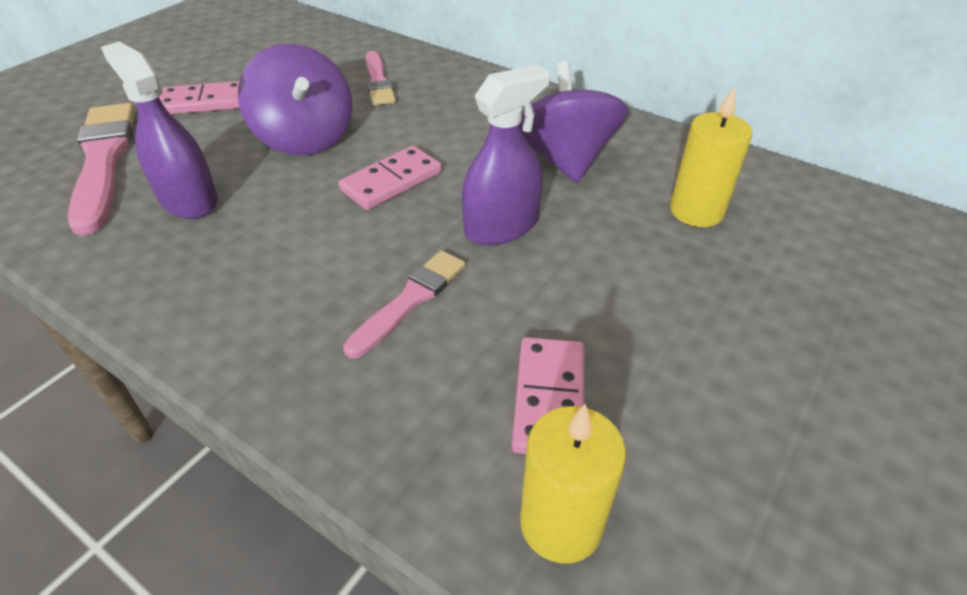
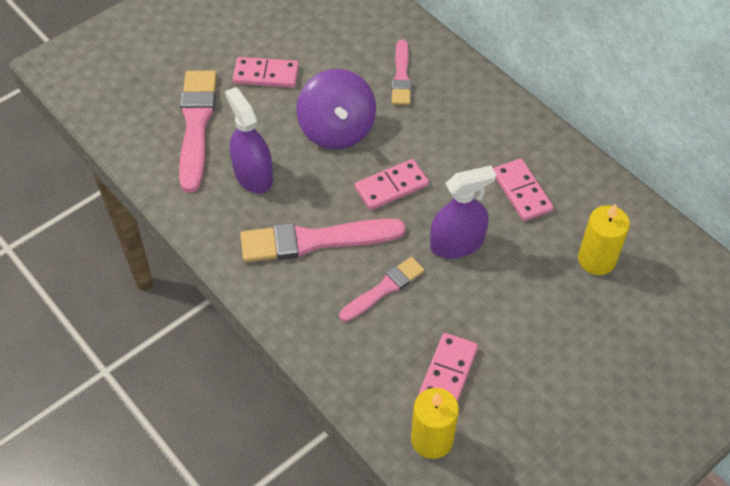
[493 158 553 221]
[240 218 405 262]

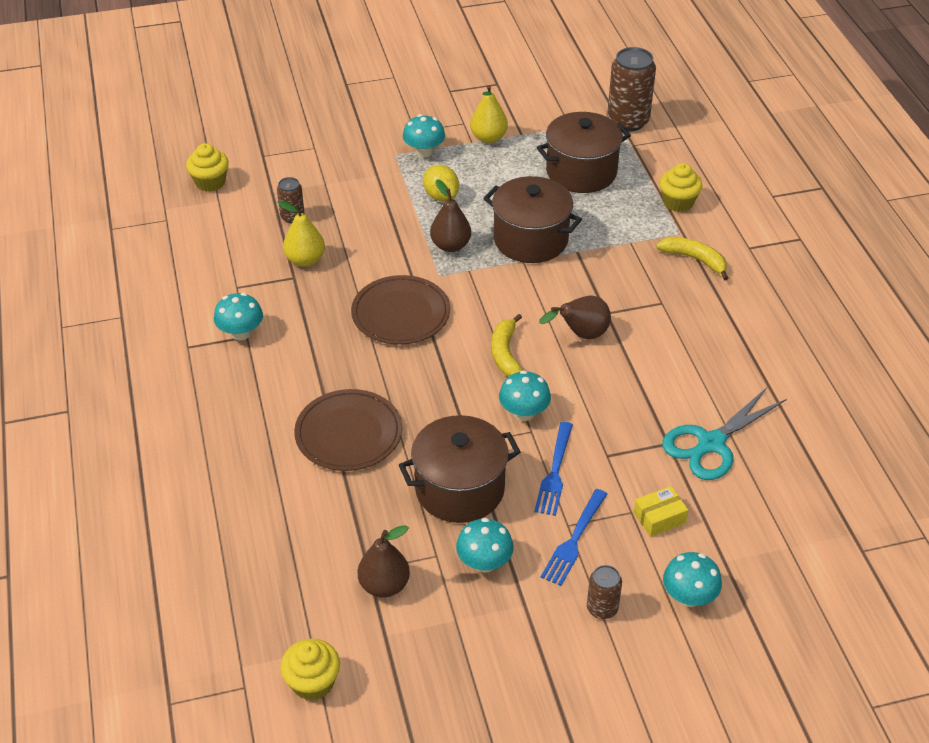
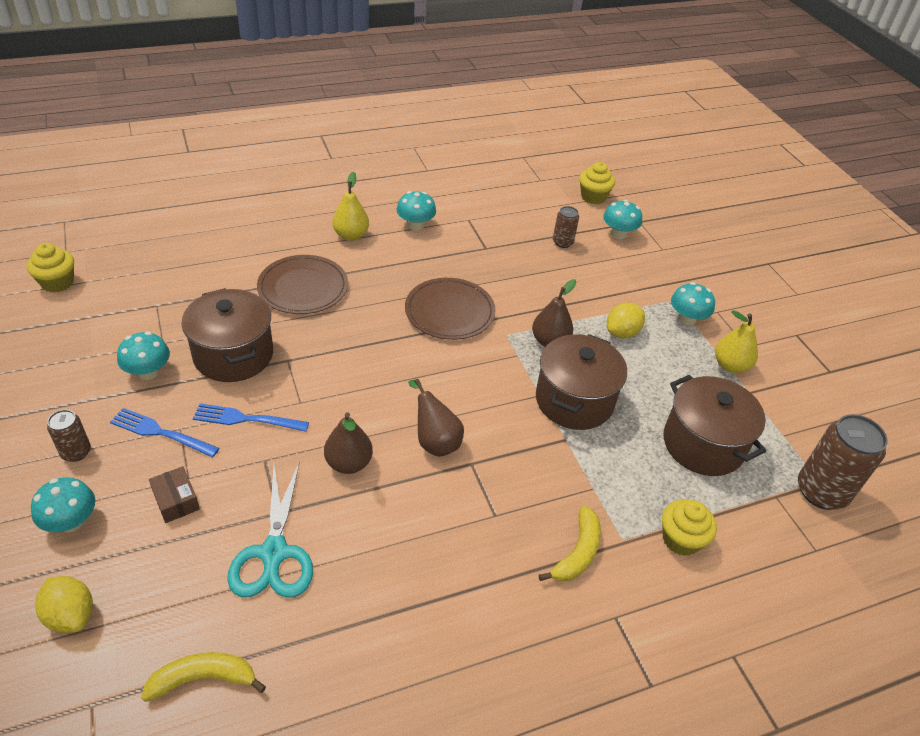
[332 172 369 241]
[324 412 373 474]
[141 652 266 702]
[603 200 642 239]
[149 466 200 523]
[227 461 313 598]
[35 576 93 633]

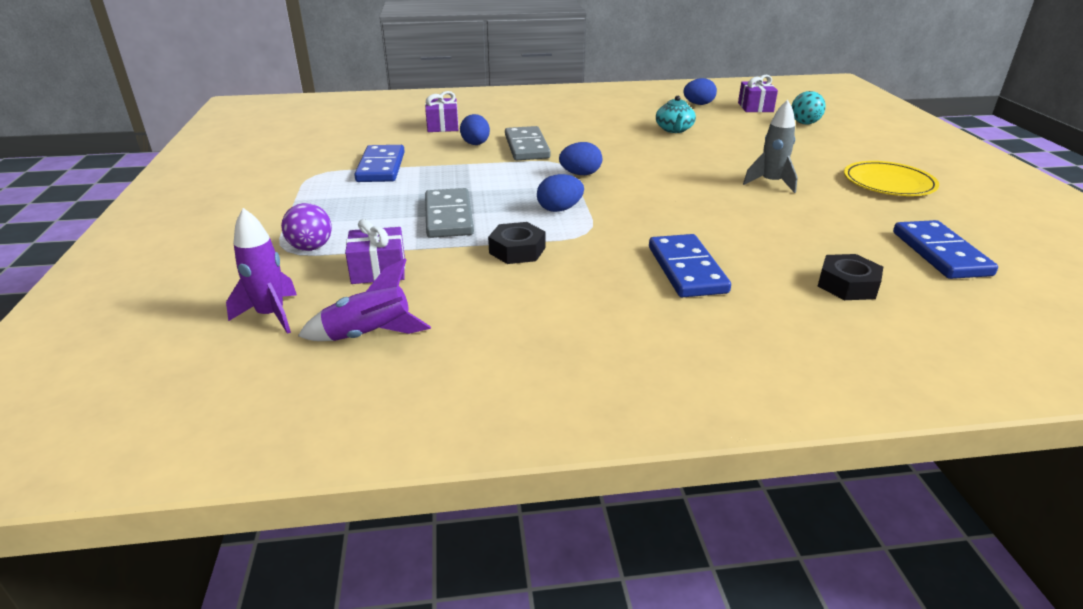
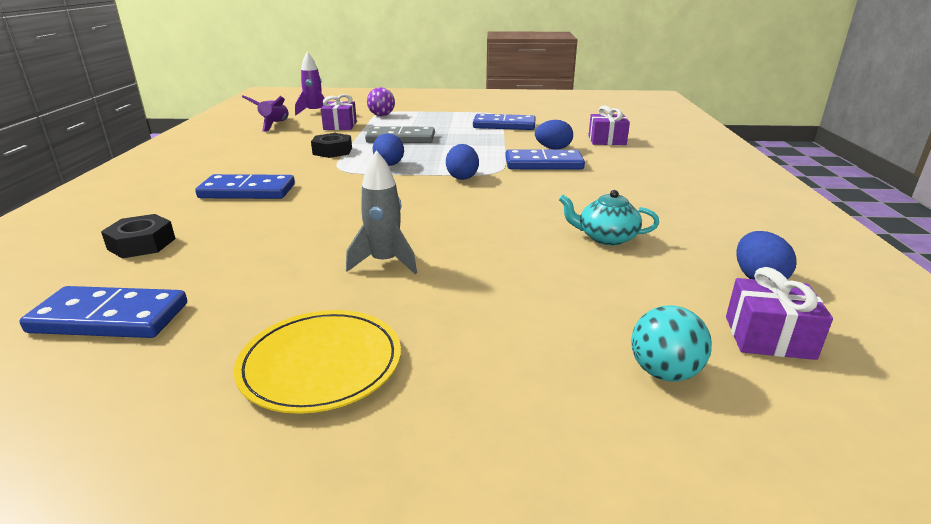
[506 150 585 170]

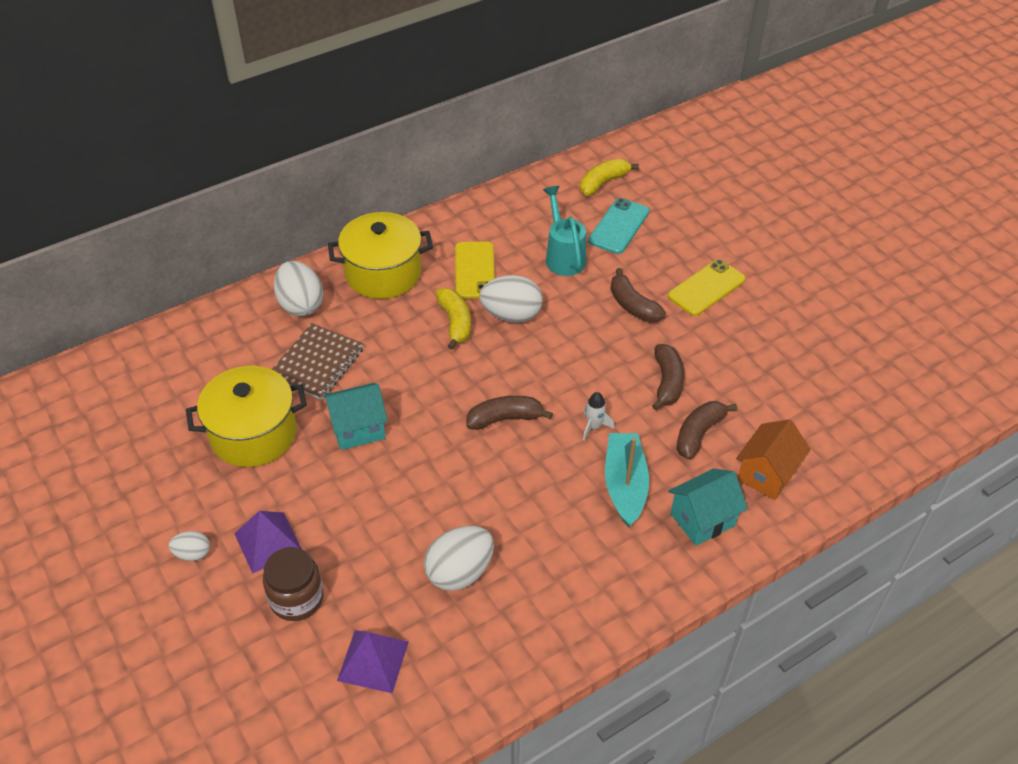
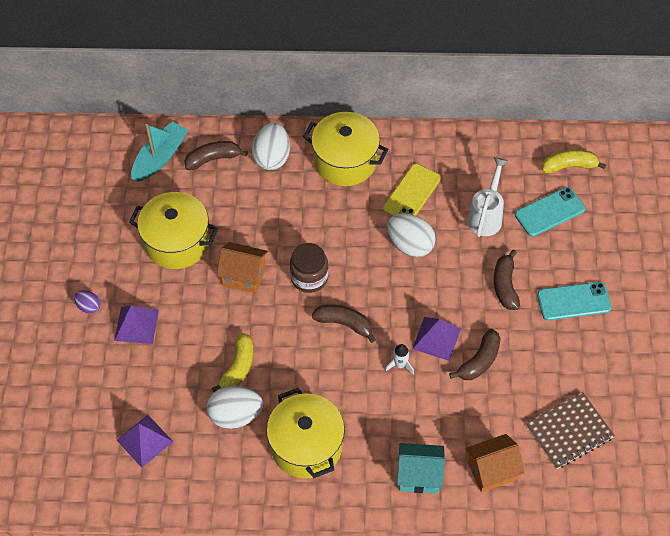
[74 290 101 314]
[290 243 328 293]
[526 392 615 469]
[217 242 268 294]
[212 333 254 392]
[467 157 508 237]
[131 121 189 182]
[537 282 612 321]
[184 141 248 170]
[266 388 345 479]
[412 317 461 361]

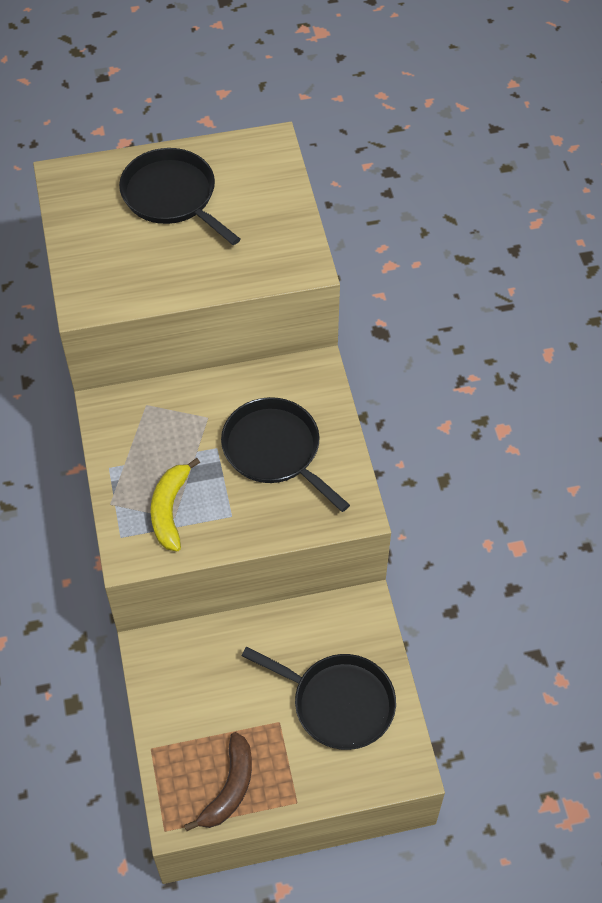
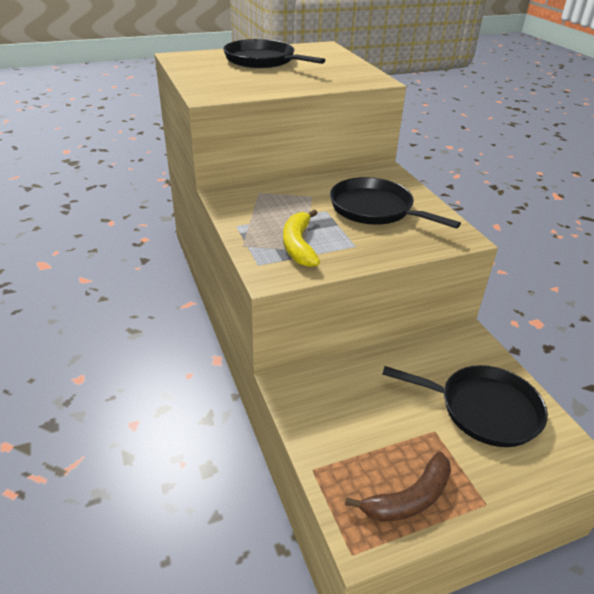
[345 452 451 522]

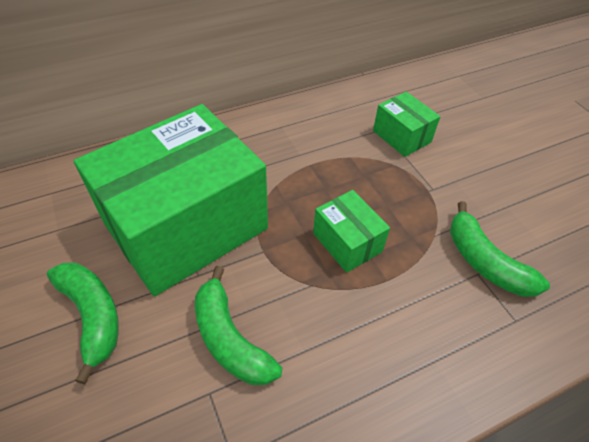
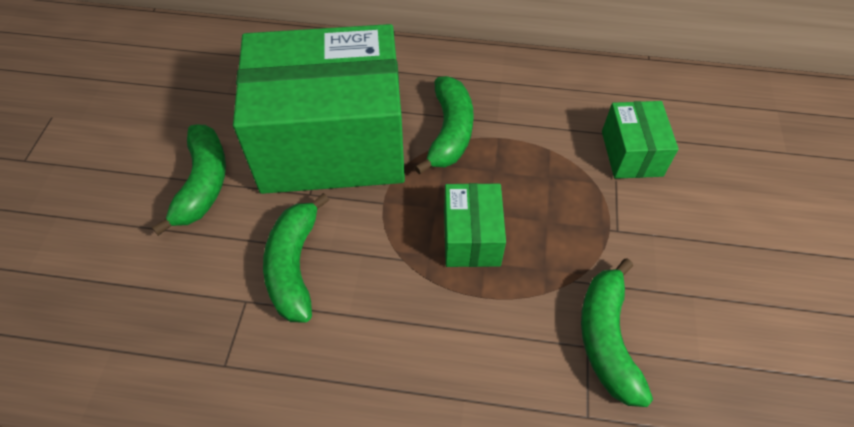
[415 76 474 174]

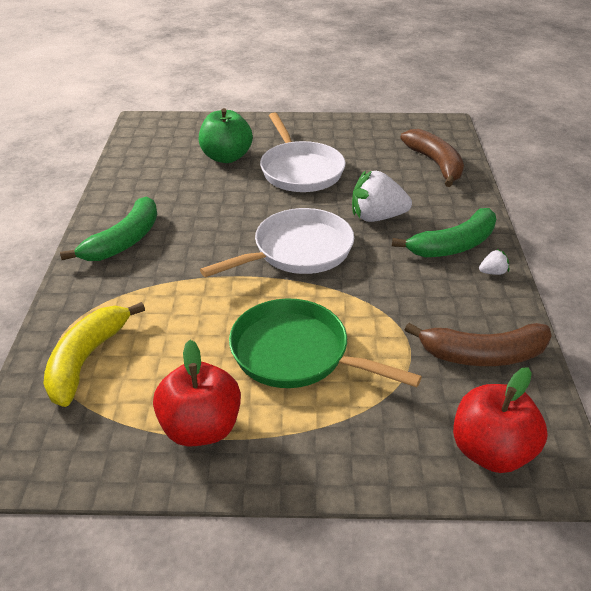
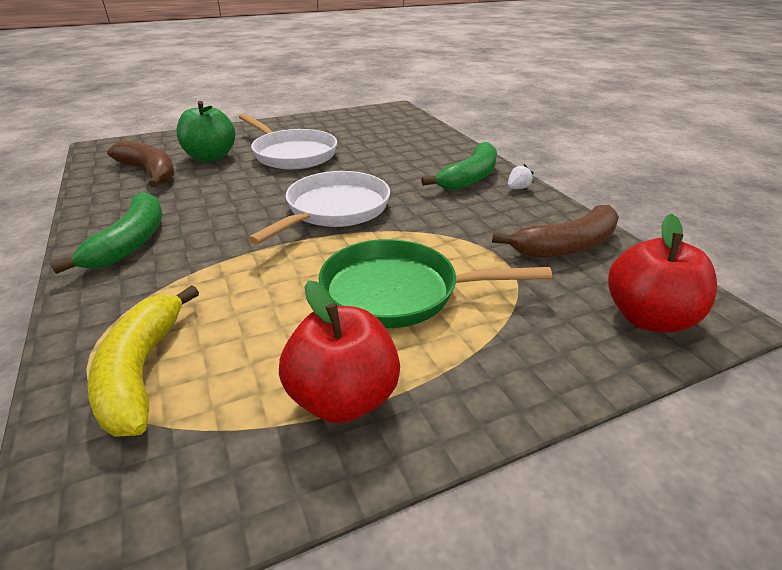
[352 170 412 222] (first image)
[107 140 175 188]

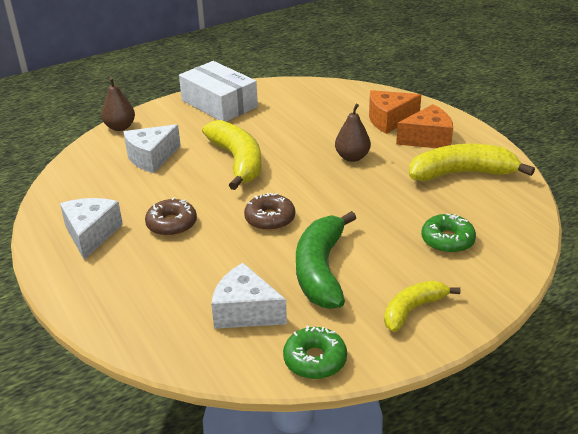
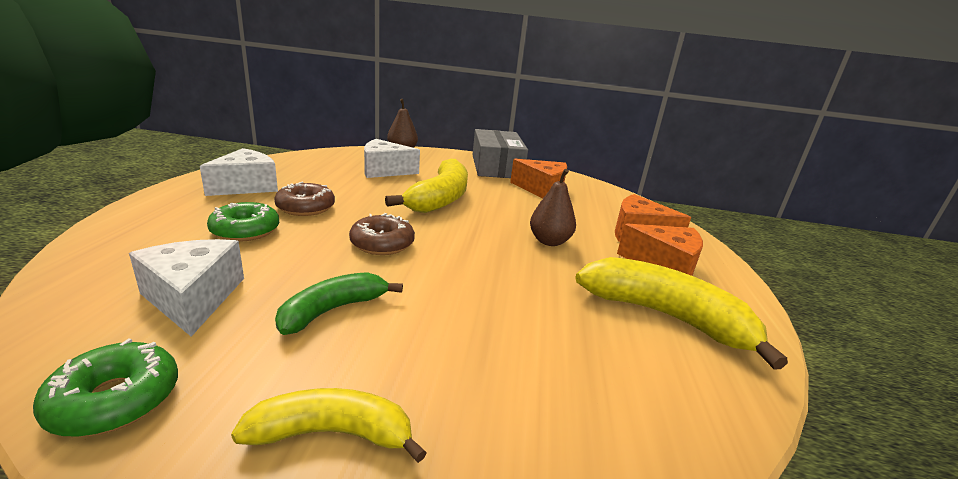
[473 129 528 178]
[275 272 403 335]
[207 202 279 242]
[510 159 567 198]

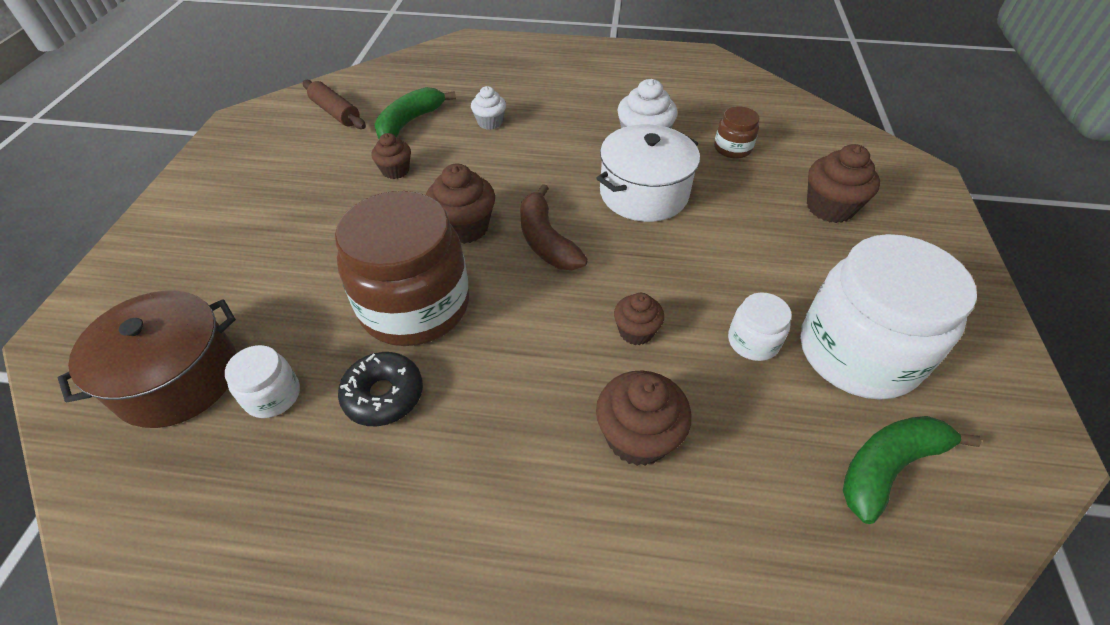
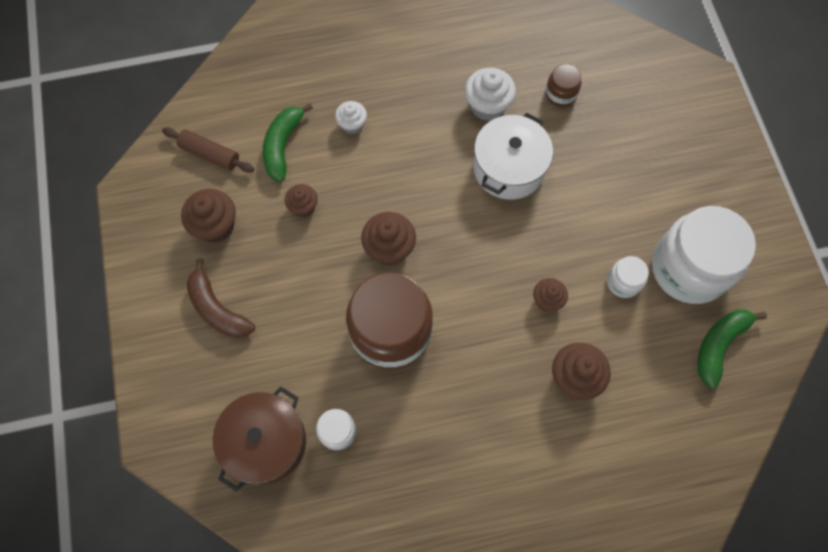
[338 352 423 426] (first image)
[187 258 255 338]
[181 189 236 243]

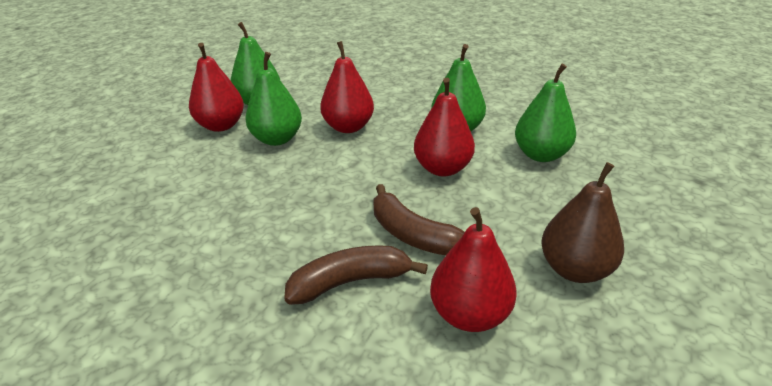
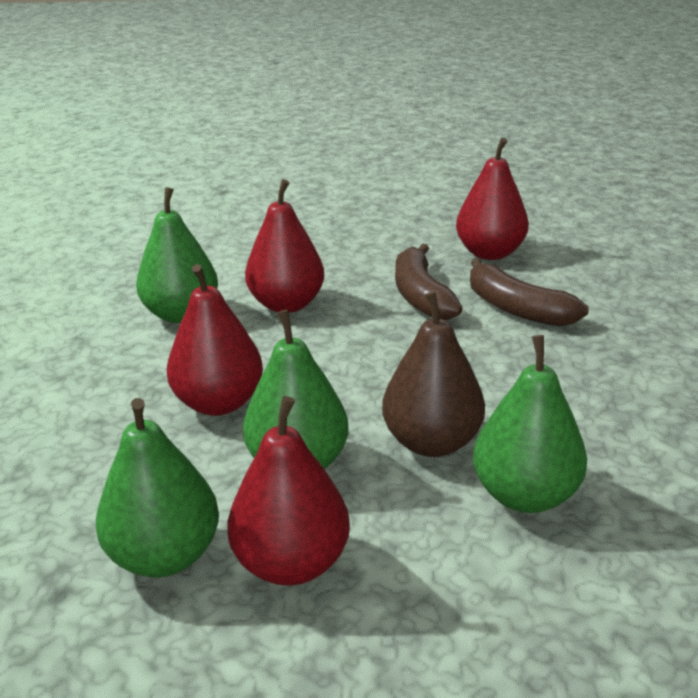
[395 243 463 320]
[473 335 587 513]
[382 291 485 457]

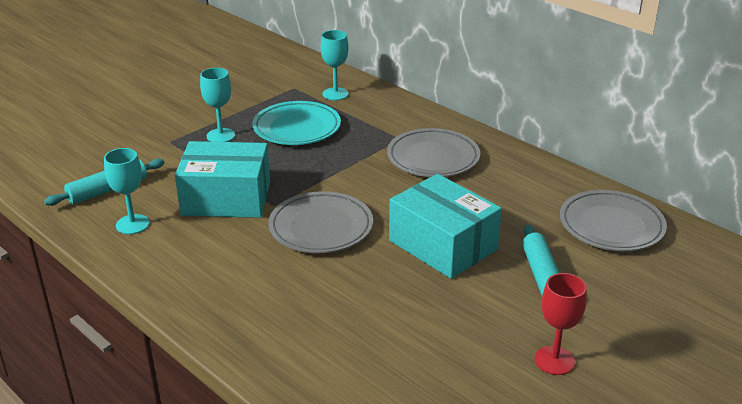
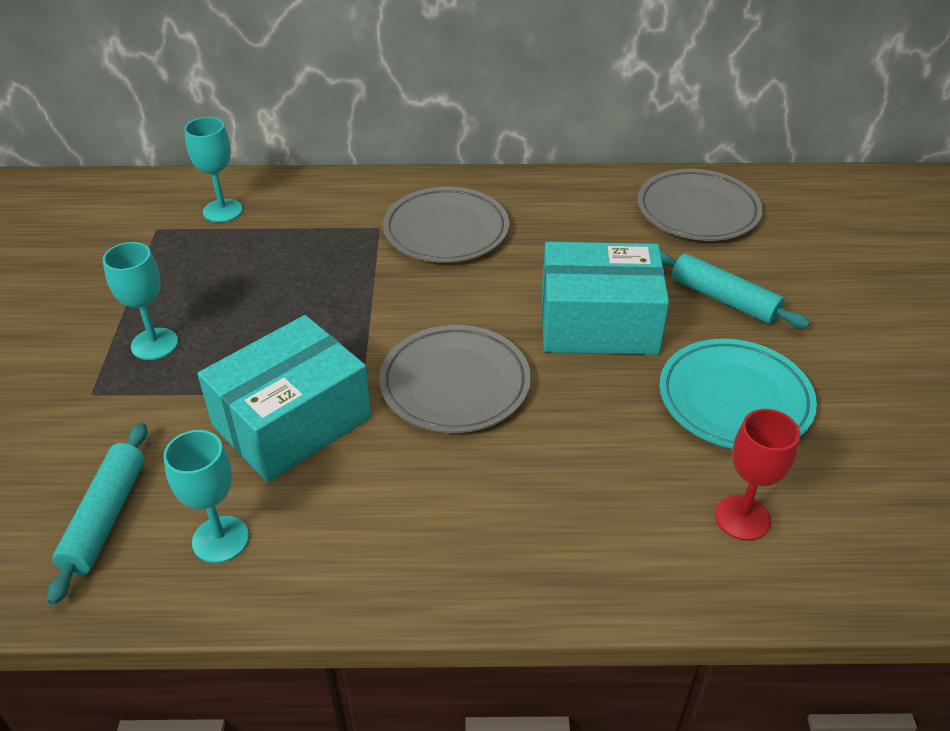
[659 339 817 449]
[715 409 800 541]

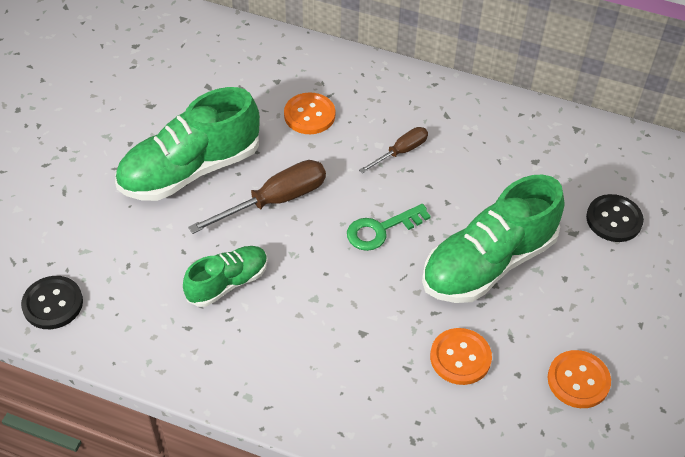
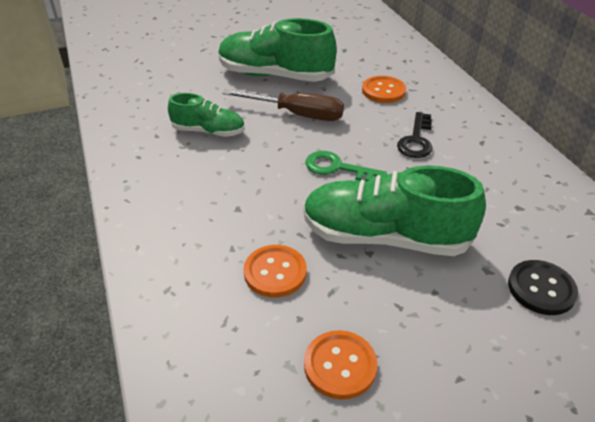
[21 276 83 329] (first image)
[397 112 433 158]

